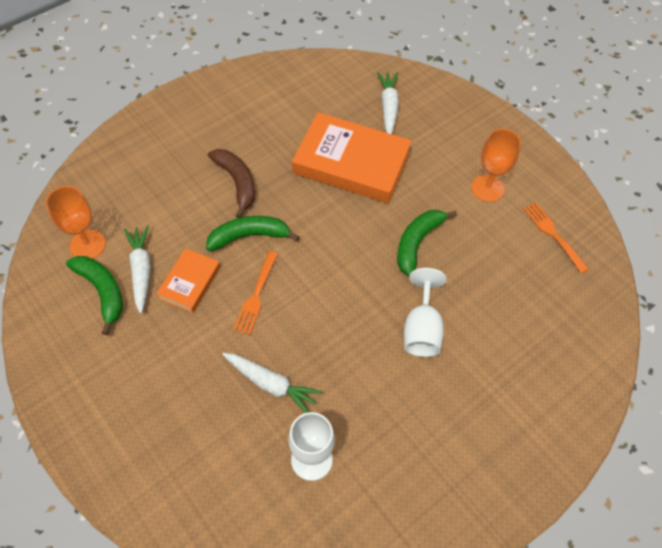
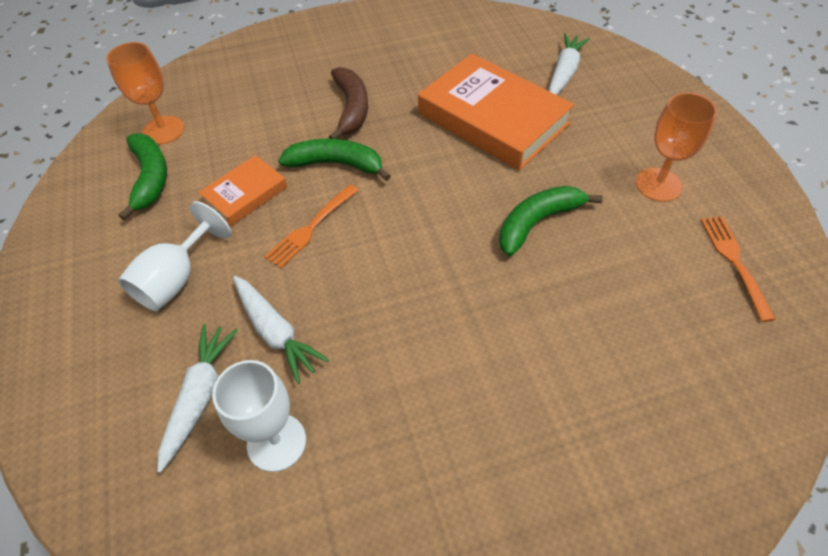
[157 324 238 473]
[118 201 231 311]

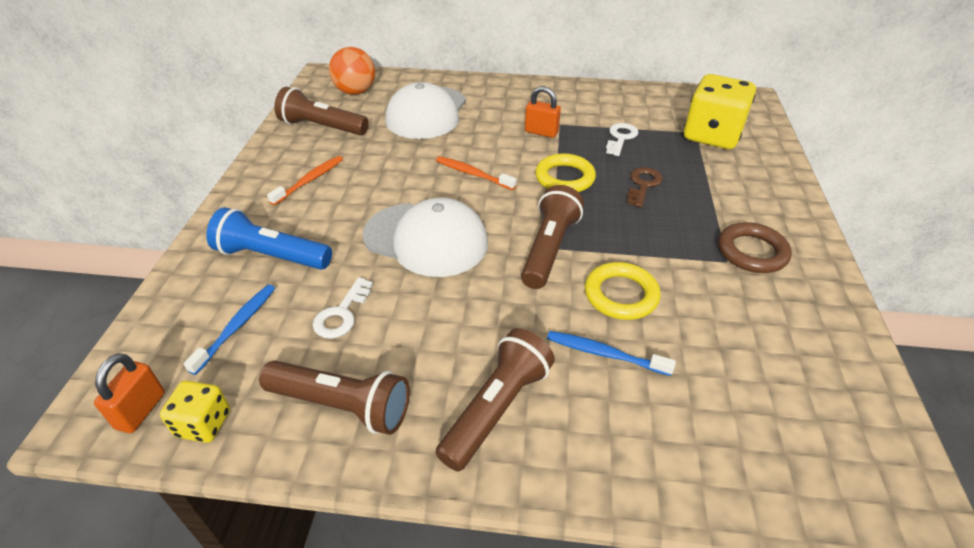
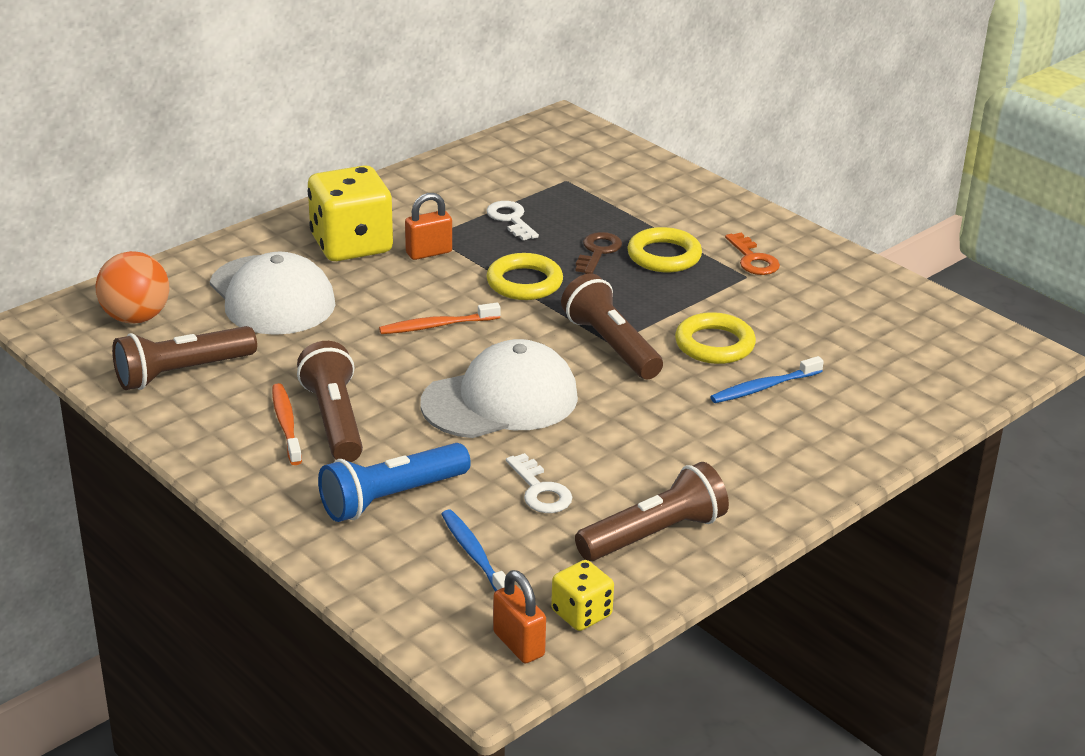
[297 341 363 462]
[575 232 622 274]
[308 165 393 261]
[725 233 780 275]
[627 227 702 272]

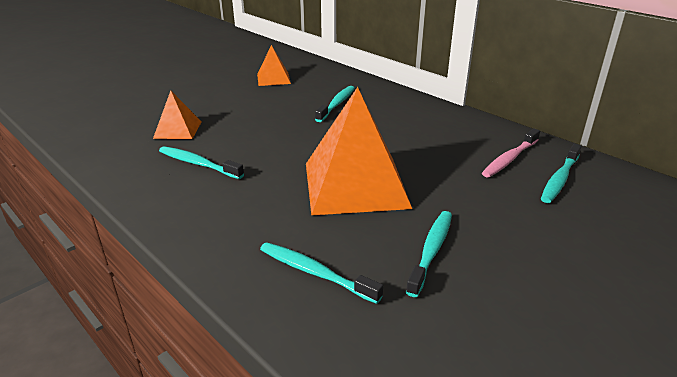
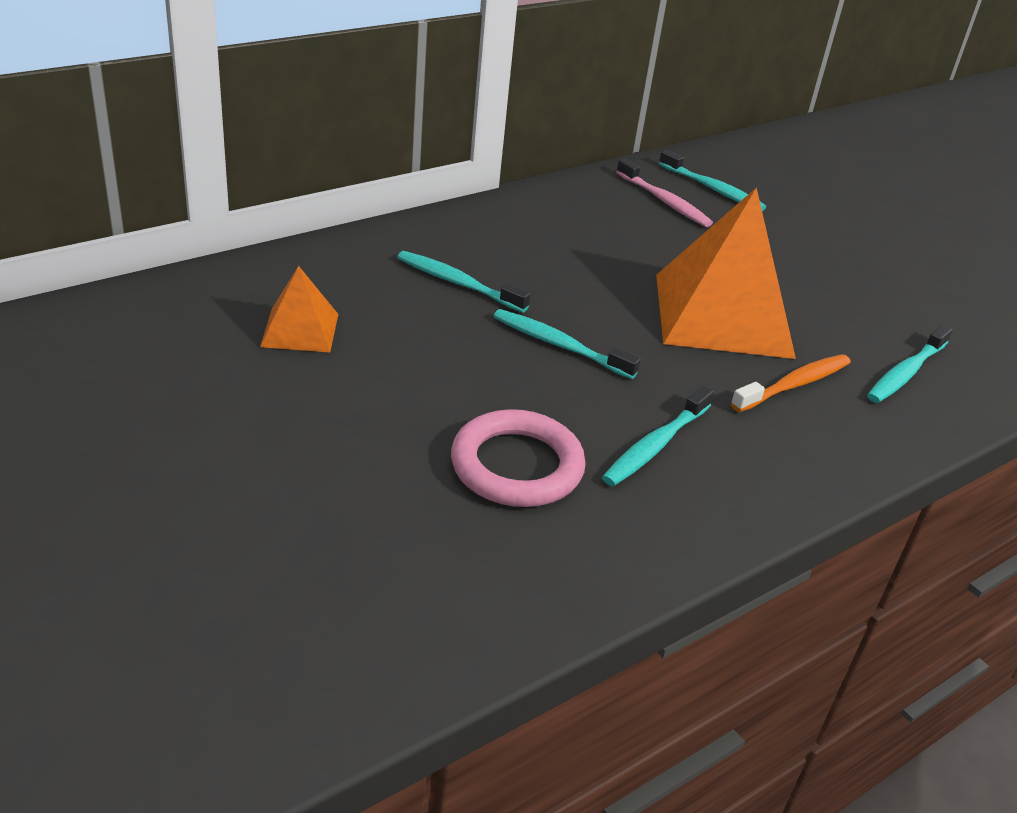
[451 409 586 507]
[494 309 641 379]
[731 354 851 412]

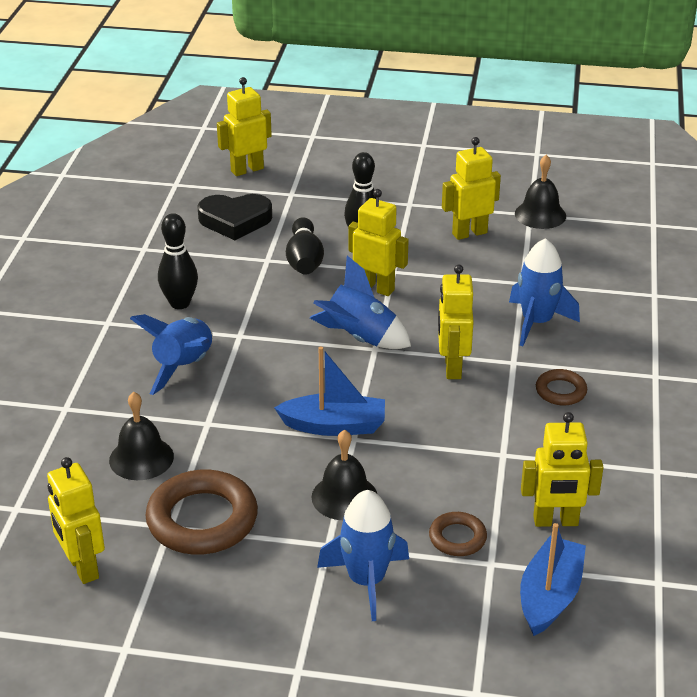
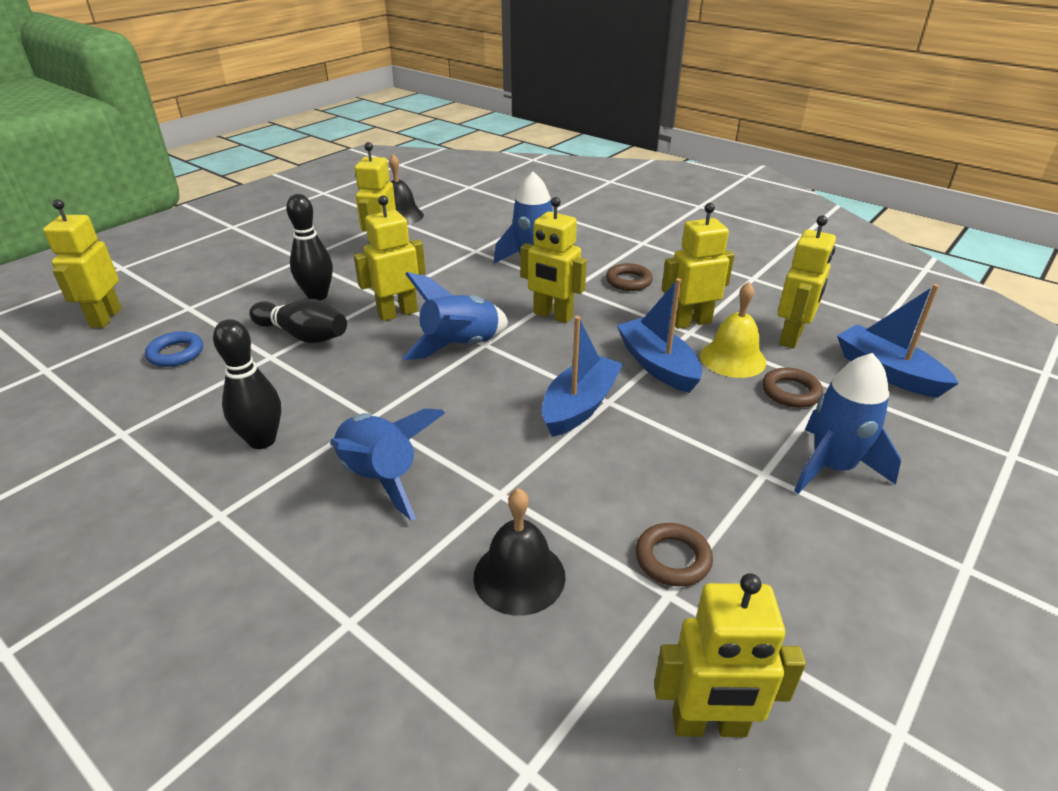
[636 523 713 587]
[145 331 203 367]
[311 429 377 520] (first image)
[617 278 702 393]
[662 203 734 329]
[700 282 766 378]

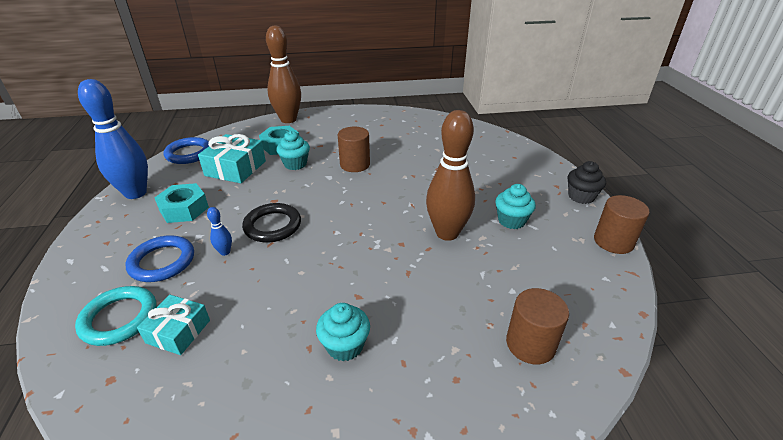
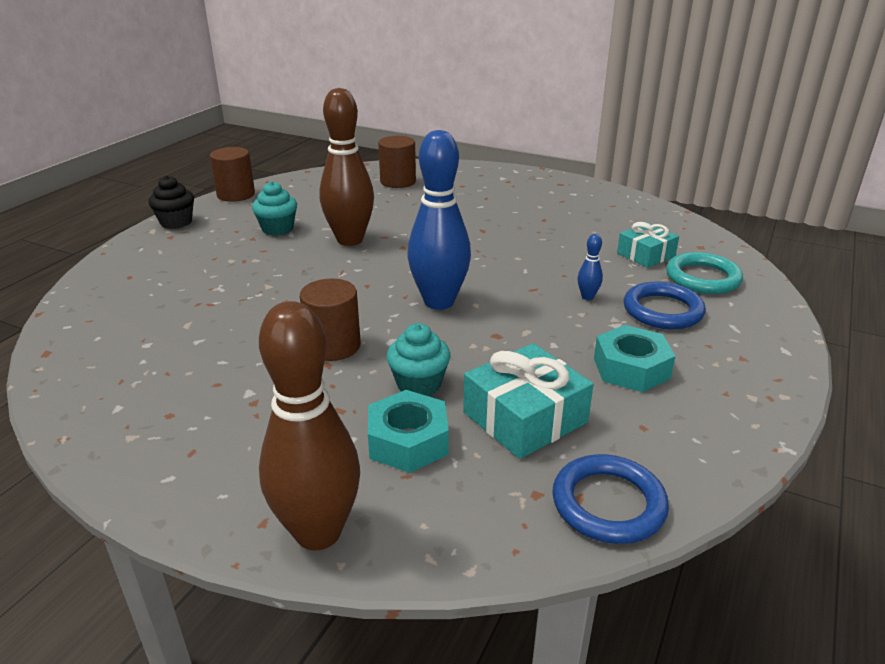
[407 130 471 310]
[242 203 301 243] (first image)
[316 303 370 361] (first image)

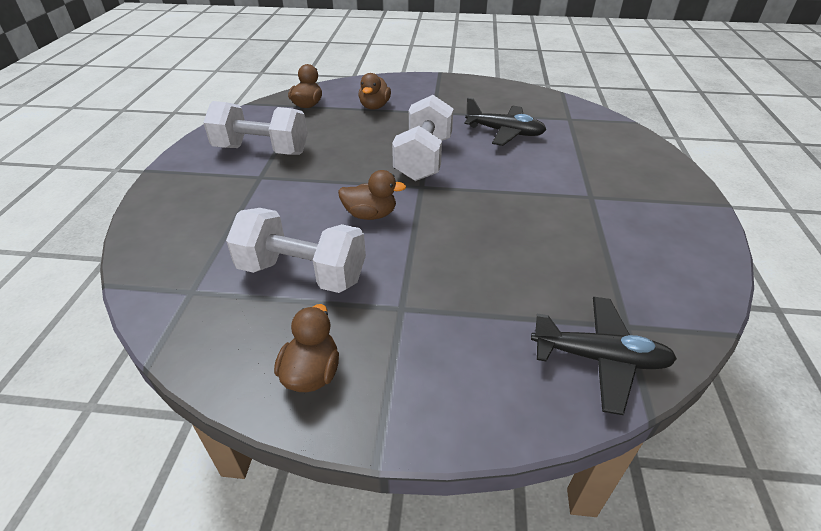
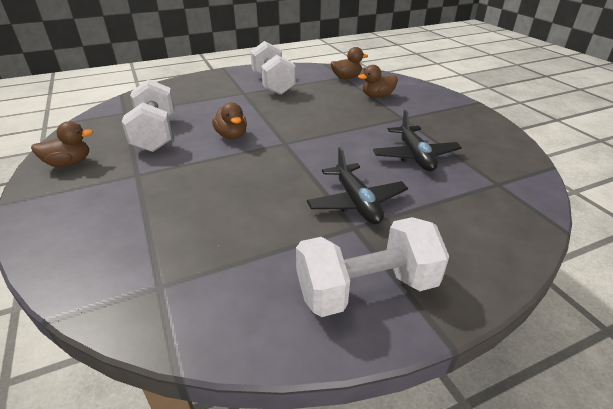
[296 217 449 317]
[307 147 408 224]

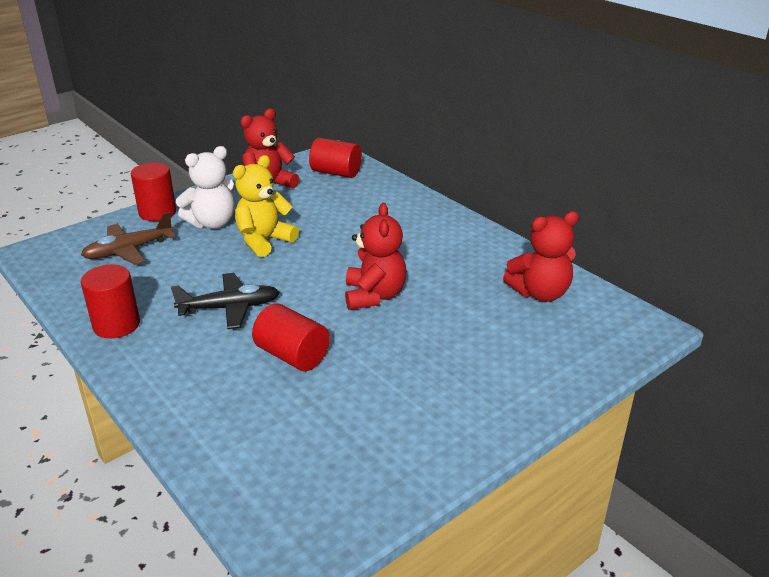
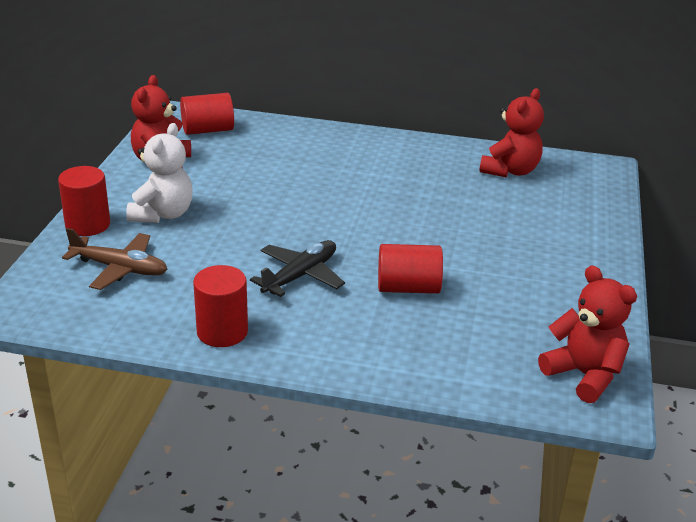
[62 228 168 290]
[233 155 299 257] (first image)
[538 265 637 403]

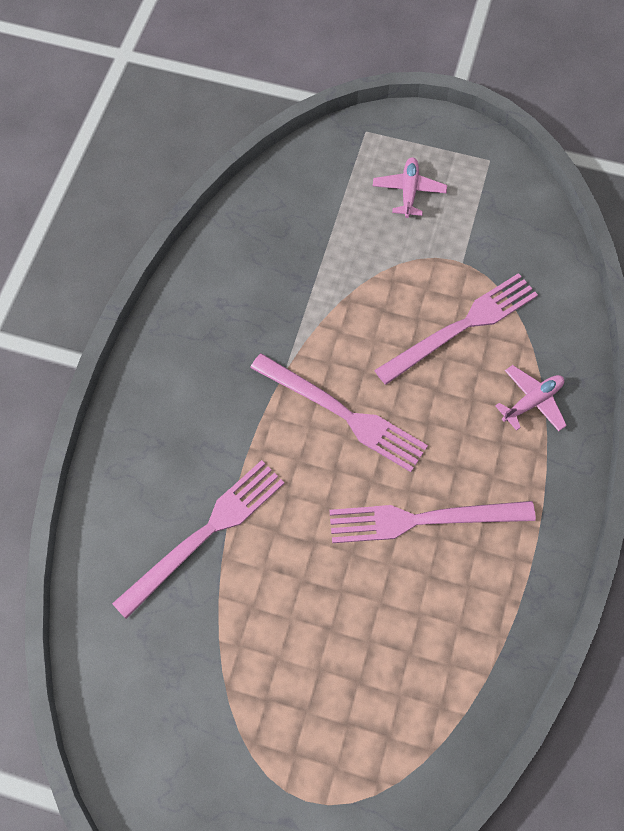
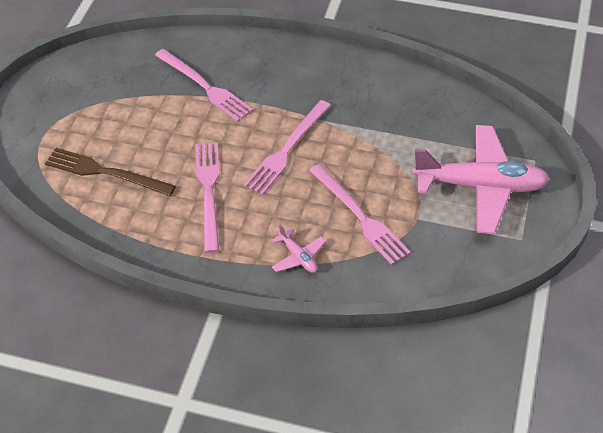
[412 125 550 234]
[45 148 176 196]

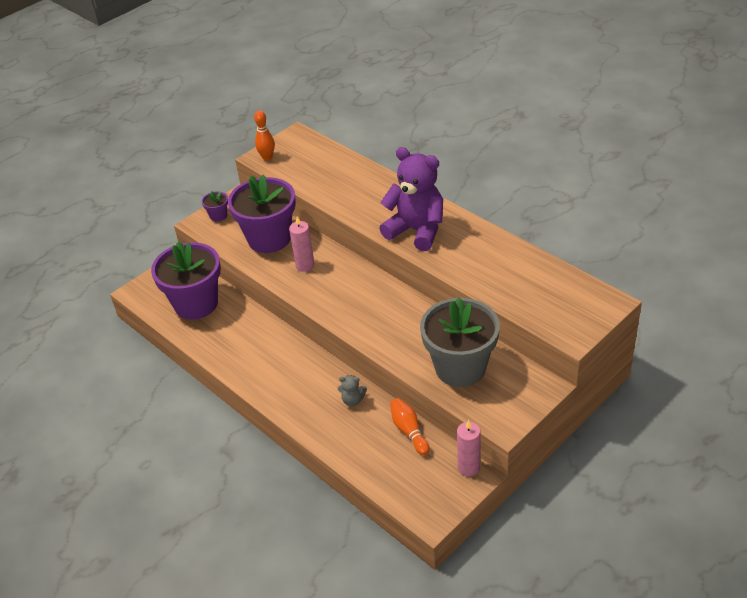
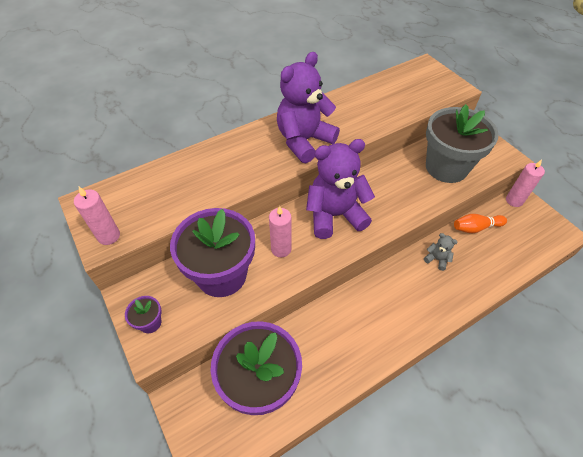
[74 187 120 245]
[424 233 458 271]
[306 139 375 239]

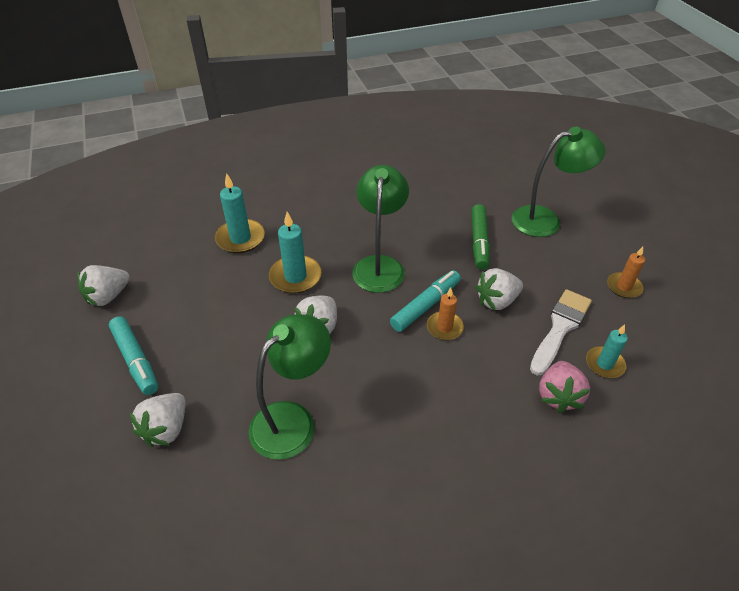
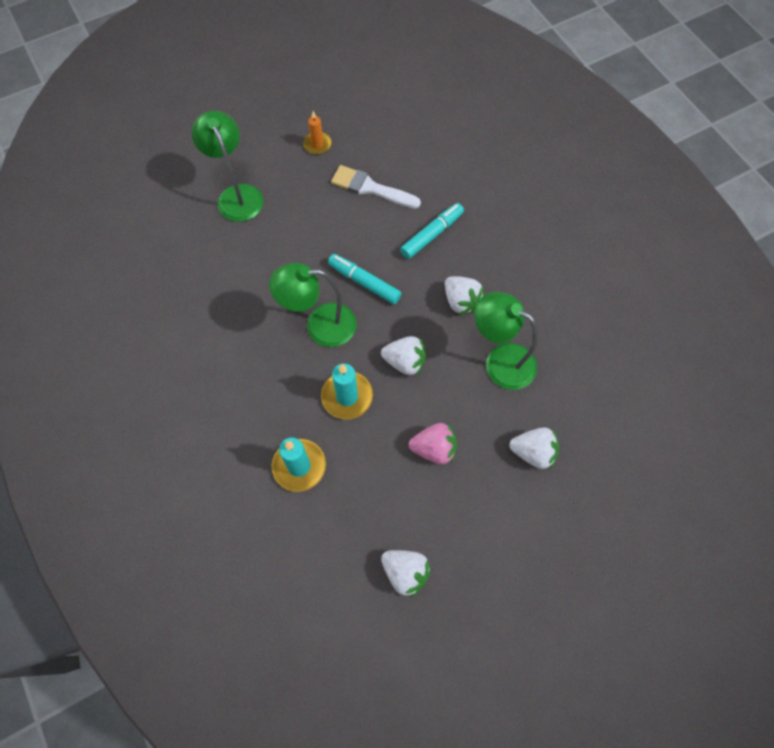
[400 203 464 259]
[427 288 464 340] (first image)
[471 204 490 270] (first image)
[445 276 484 315]
[409 423 457 464]
[586 325 628 378] (first image)

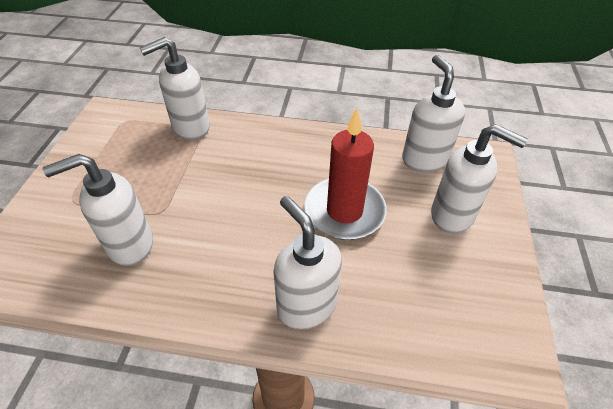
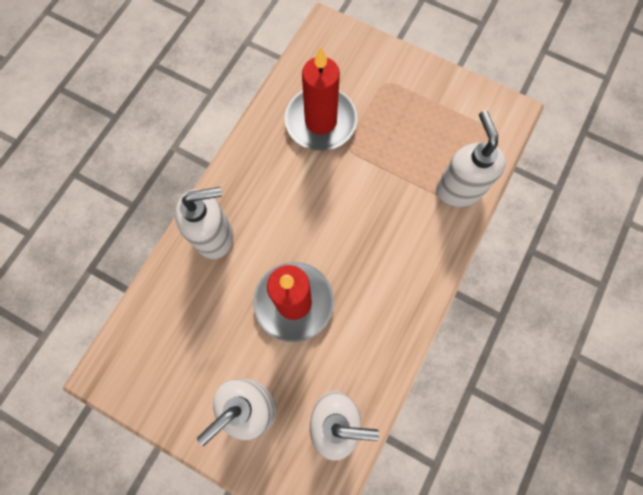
[285 47 357 151]

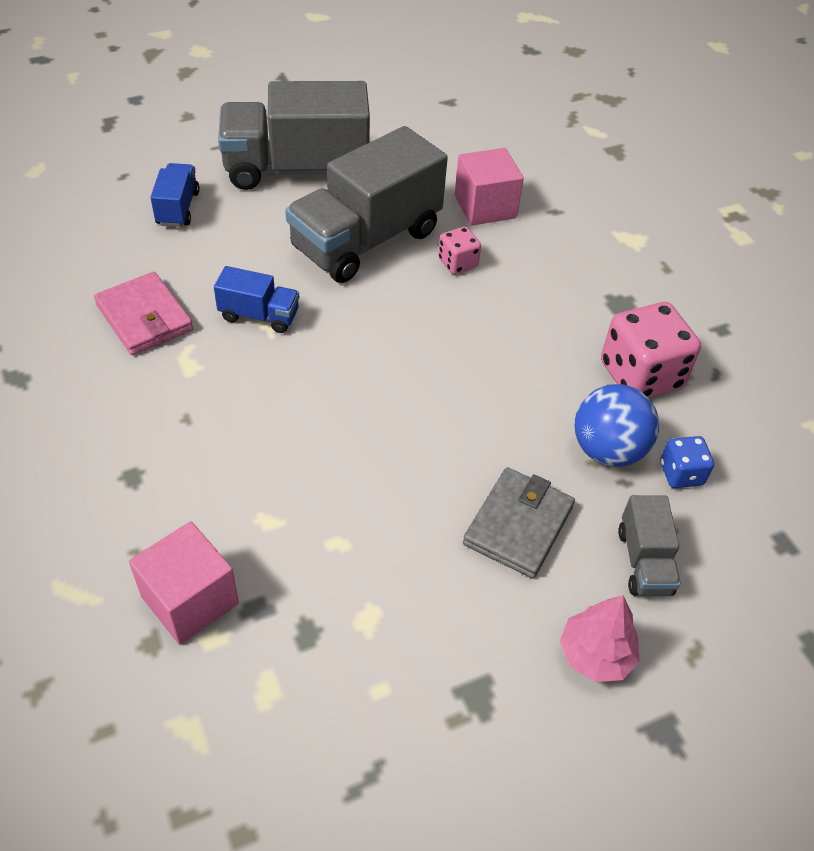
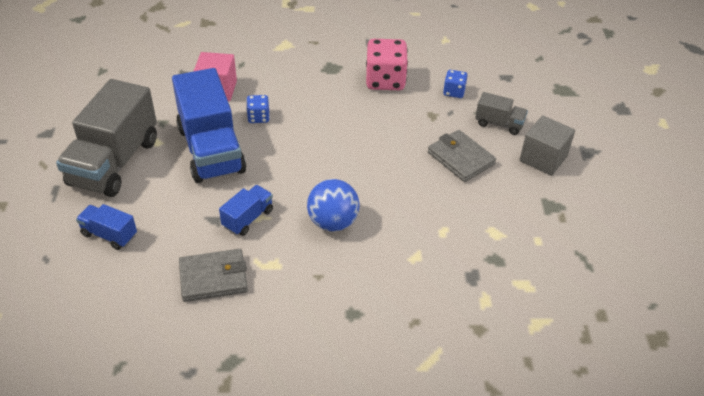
[179 249 248 302]
[129 521 239 644] (first image)
[172 68 246 183]
[246 95 270 123]
[520 115 575 176]
[307 179 360 231]

